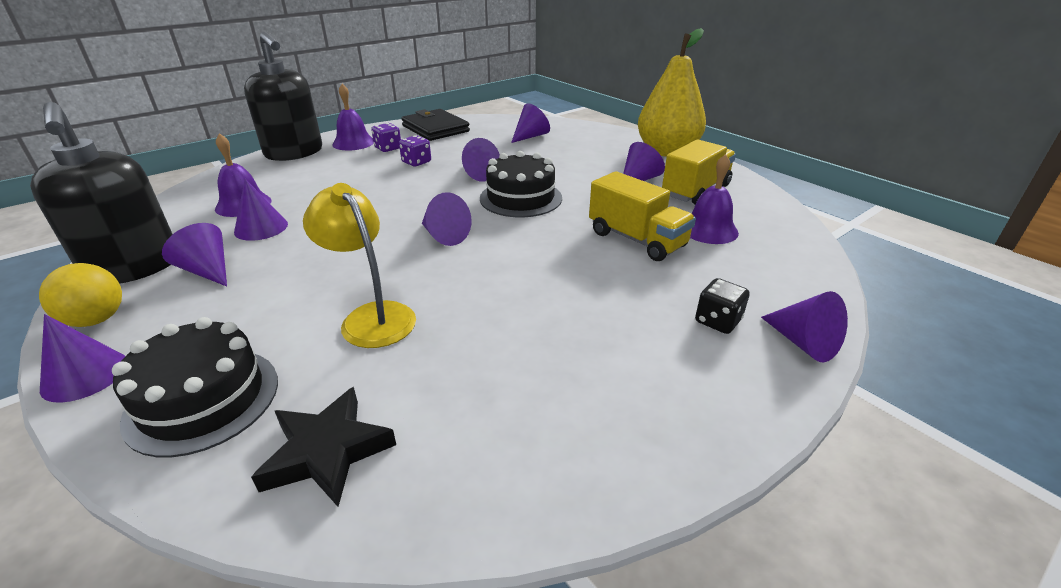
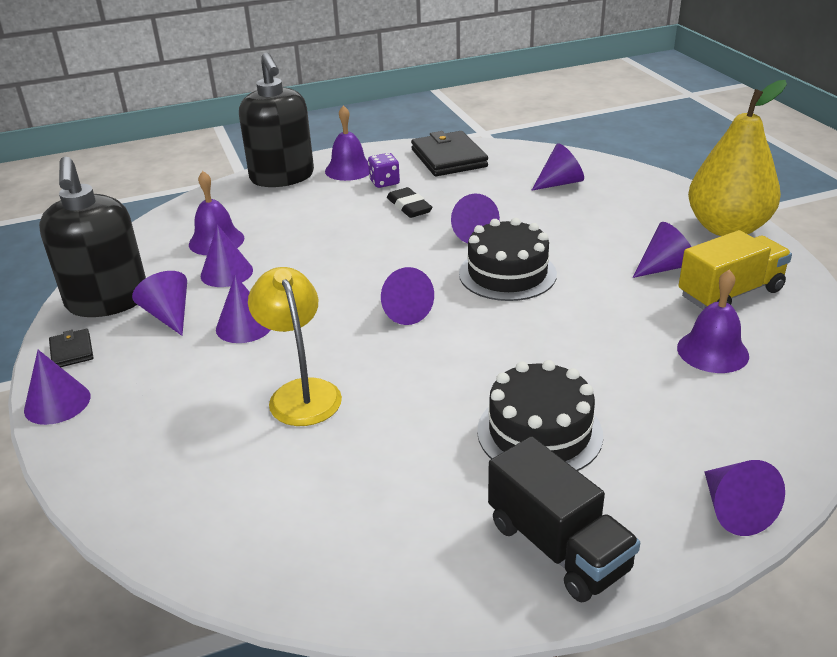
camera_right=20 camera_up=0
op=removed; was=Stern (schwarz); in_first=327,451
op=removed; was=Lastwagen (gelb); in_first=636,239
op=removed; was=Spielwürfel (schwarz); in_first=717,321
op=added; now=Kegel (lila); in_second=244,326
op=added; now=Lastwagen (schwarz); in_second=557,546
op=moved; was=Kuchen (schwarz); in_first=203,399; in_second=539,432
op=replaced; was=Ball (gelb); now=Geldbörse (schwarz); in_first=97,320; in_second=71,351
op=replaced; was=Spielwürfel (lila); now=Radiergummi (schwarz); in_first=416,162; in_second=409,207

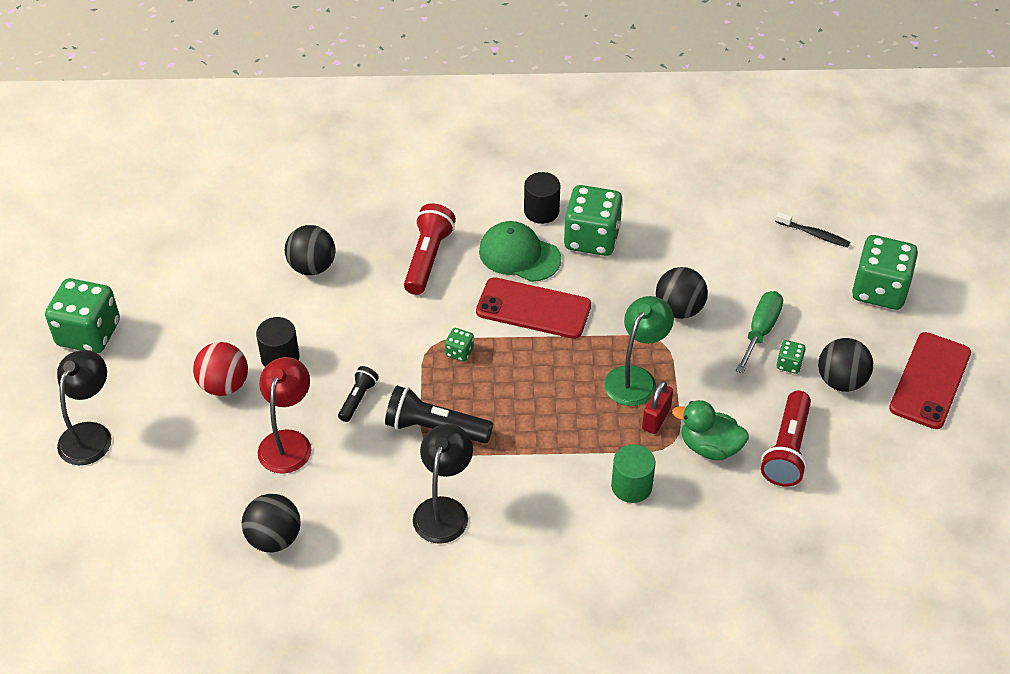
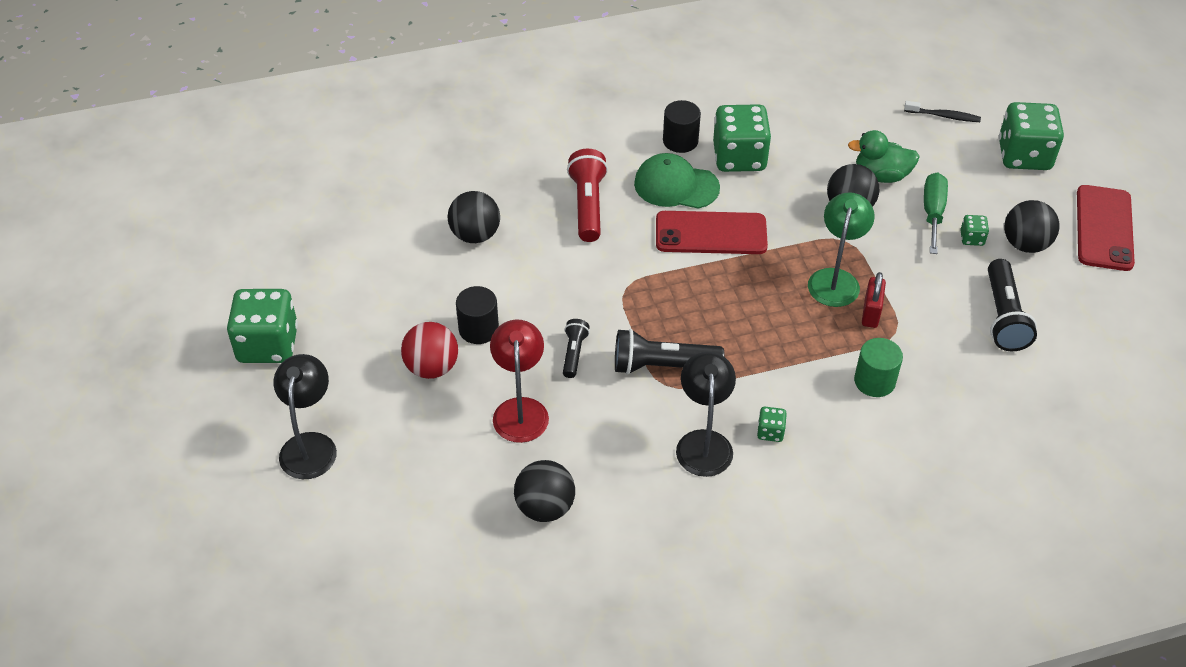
camera_right=-15 camera_up=0
op=moved; was=Spielwürfel (grün); in_first=459,352; in_second=770,432
op=moved; was=Ente (grün); in_first=709,447; in_second=881,175
op=recoloured; was=Taschenlampe (rot); now=Taschenlampe (schwarz); in_first=787,449; in_second=1004,317

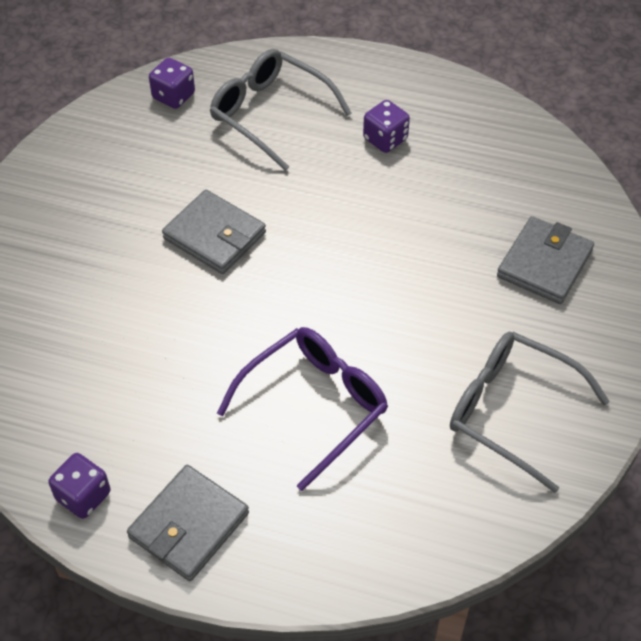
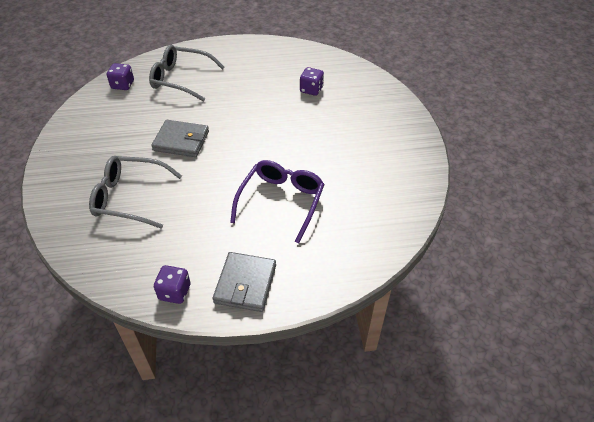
camera_right=-25 camera_up=-5
op=removed; was=Geldbörse (grau); in_first=544,263
op=moved; was=Spielwürfel (lila); in_first=385,139; in_second=311,90
op=moved; was=Brille (grau); in_first=511,411; in_second=129,197

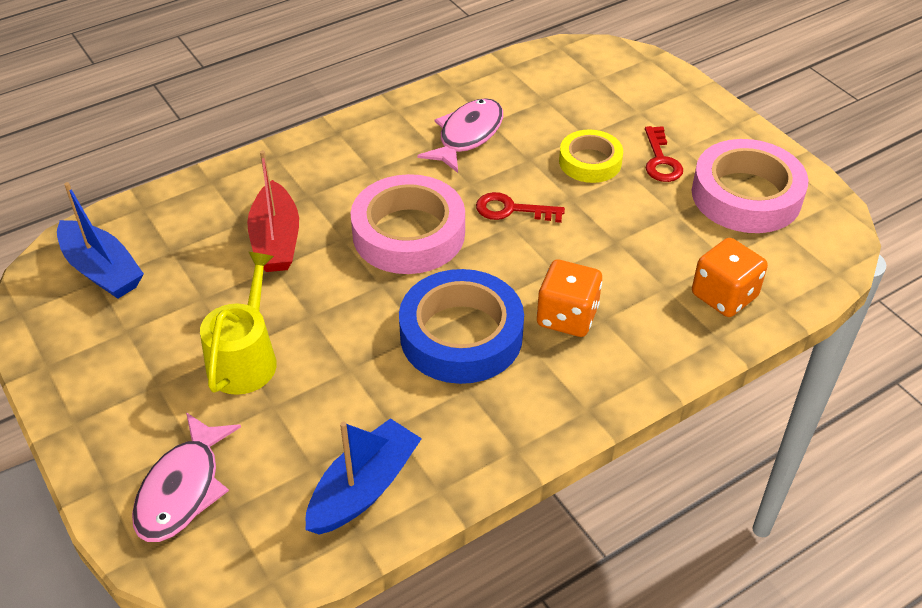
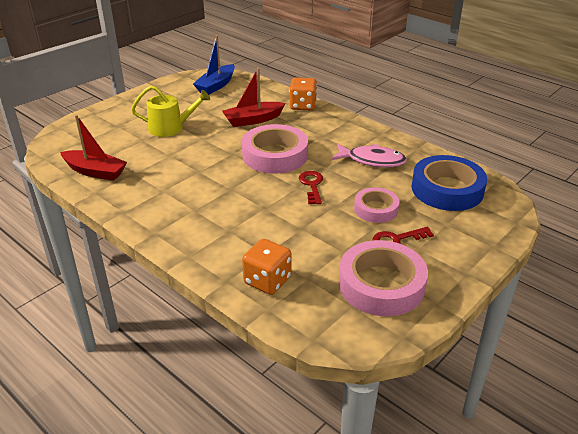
camera_right=75 camera_up=-10
op=removed; was=Fisch (rosa); in_first=183,489
op=moved; was=Klebeband (blau); in_first=461,335; in_second=447,189
op=moved; was=Spielwürfel (orange); in_first=567,317; in_second=303,105
op=recoloured; was=Boot (blau); now=Boot (rot); in_first=363,488; in_second=95,172
op=recoloured; was=Klebeband (gelb); now=Klebeband (rosa); in_first=590,162; in_second=376,209

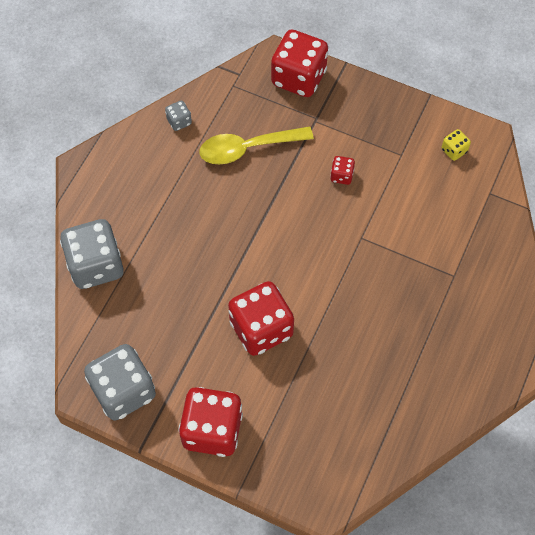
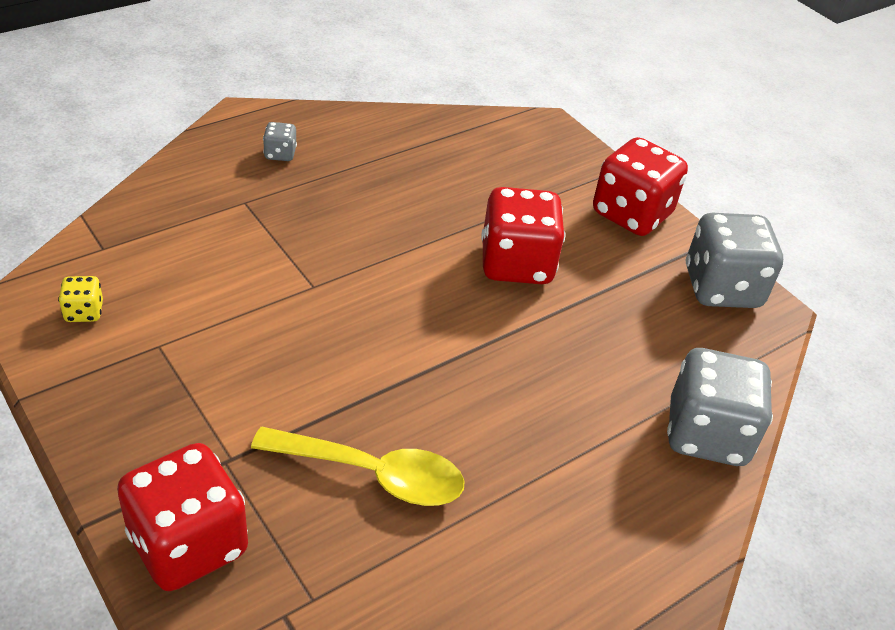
camera_right=-155 camera_up=-20
op=removed; was=Spielwürfel (rot); in_first=341,176
op=moved; was=Spielwürfel (grau); in_first=179,121; in_second=280,154

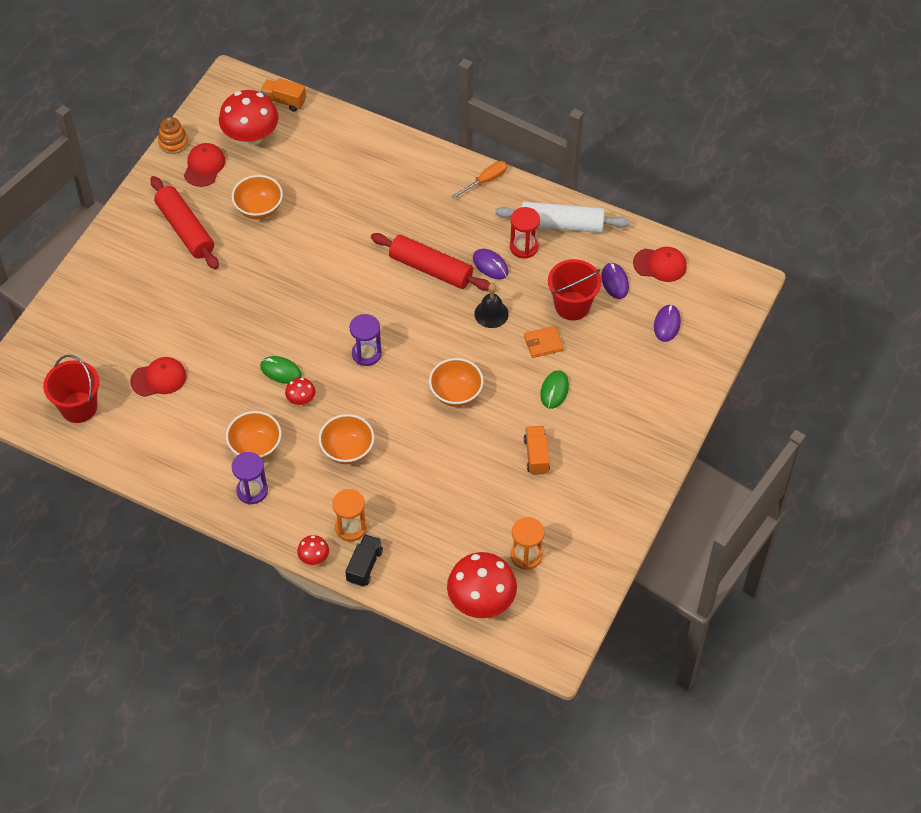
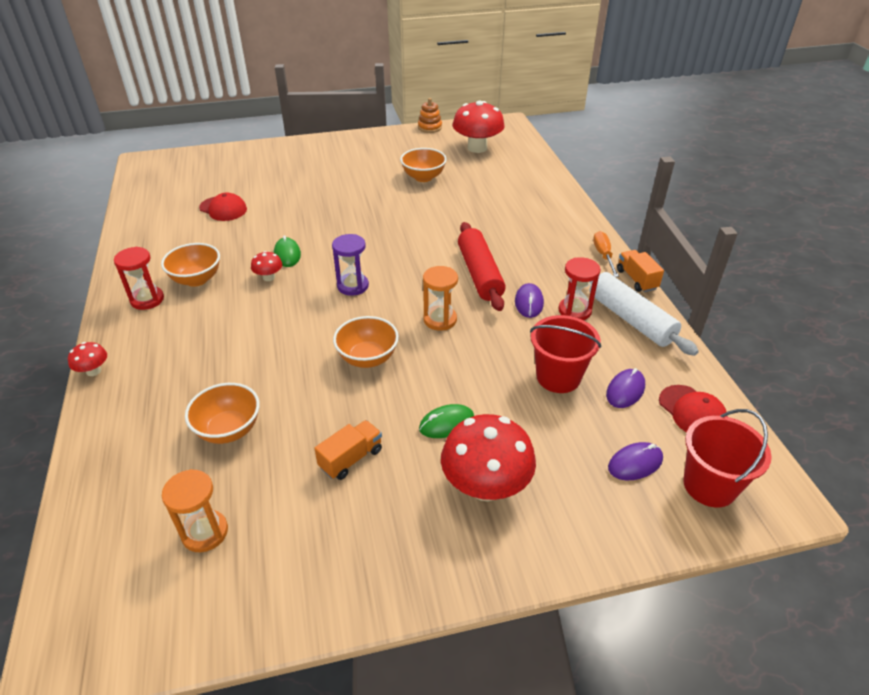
camera_right=50 camera_up=-15
op=removed; was=Nudelholz (rot); in_first=185,229
op=removed; was=Kappe (rot); in_first=204,166
op=removed; was=Lastwagen (schwarz); in_first=364,566
op=removed; was=Glocke (schwarz); in_first=491,314
op=removed; was=Geldbörse (orange); in_first=543,343
op=moved; was=Eimer (rot); in_first=79,407; in_second=709,485
op=moved; was=Lastwagen (orange); in_first=284,101; in_second=636,279
op=moved; was=Schüssel (orange); in_first=347,450; in_second=229,430
op=moved; was=Sanduhr (orange); in_first=351,527; in_second=440,320
op=moved; was=Pilz (rot); in_first=481,601; in_second=485,486
op=recoloured; was=Sanduhr (lila); now=Sanduhr (rot); in_first=252,491; in_second=147,300
op=turned; was=Schraubenzieher (orange); in_first=485,181; in_second=603,255; clockwise=-105

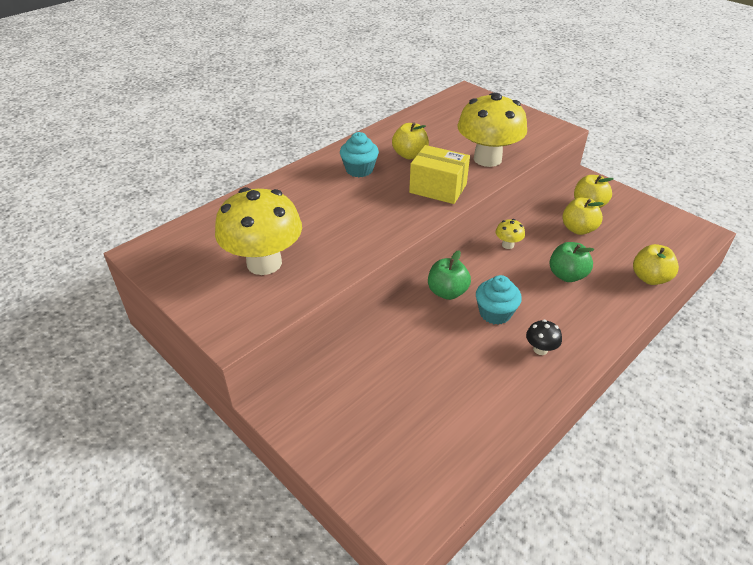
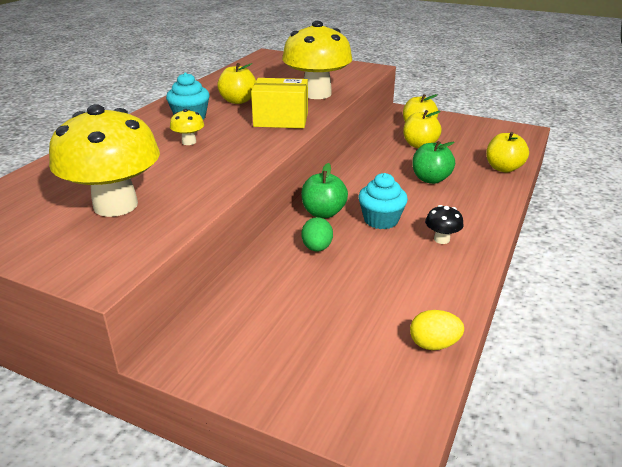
camera_right=-20 camera_up=-10
op=added; now=Ei (grün); in_second=317,248
op=added; now=Ei (gelb); in_second=433,344
op=moved; was=Pilz (gelb); in_first=507,245; in_second=189,142

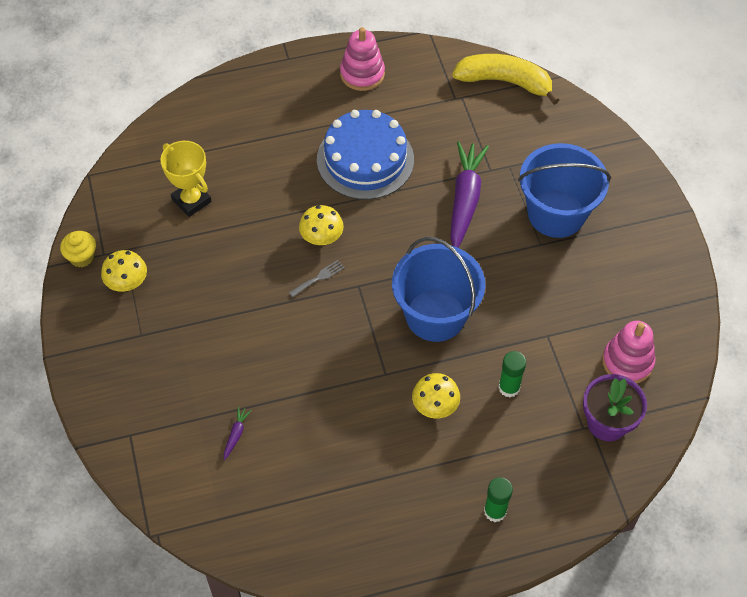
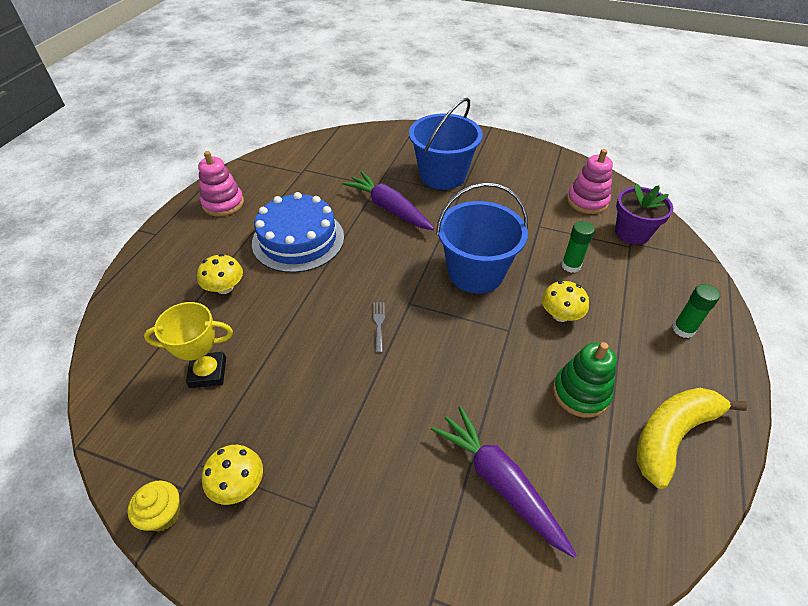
camera_right=-55 camera_up=-10
op=added; now=Stapelspielzeug (grün); in_second=580,393
op=moved; was=Pilz (gelb); in_first=321,237; in_second=225,288
op=moved; was=Banane (gelb); in_first=505,82; in_second=672,435
op=resized; was=Karotte (lila); in_first=236,434; in_second=499,482; ratio=2.49

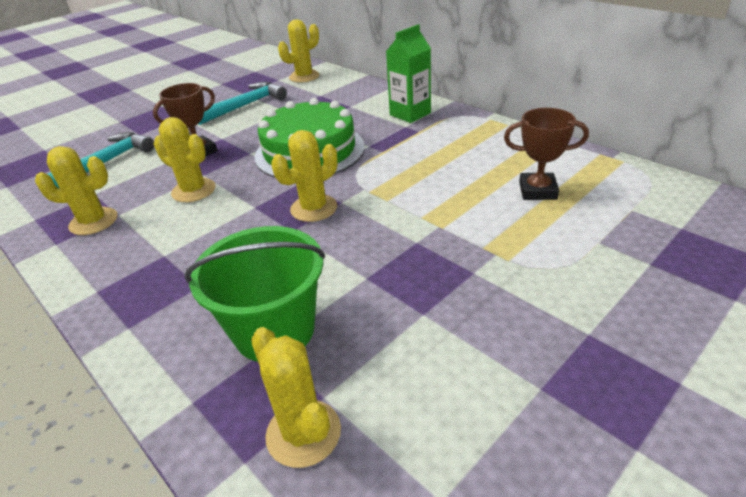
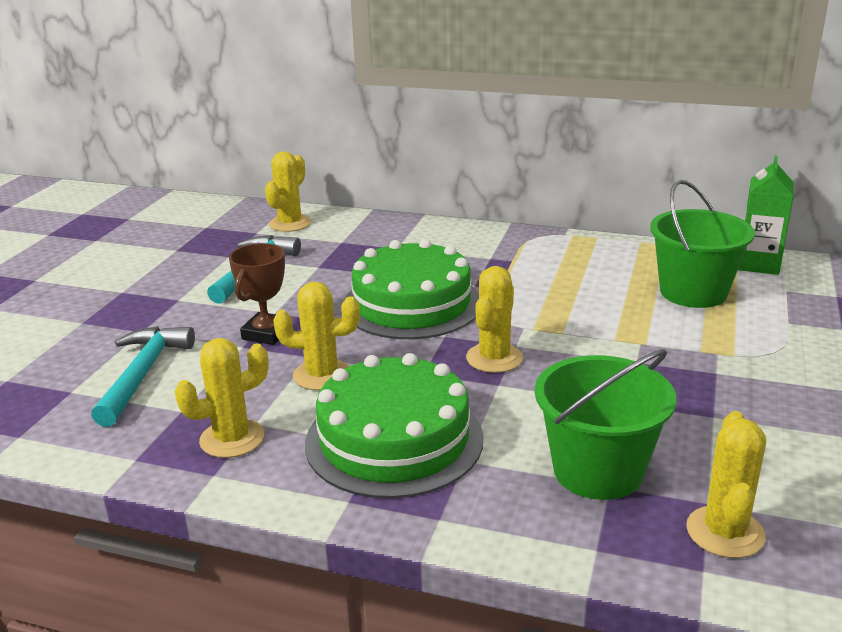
camera_right=-30 camera_up=-10
op=added; now=Kuchen (grün); in_second=394,440
op=moved; was=Getränkekarton (grün); in_first=410,114; in_second=758,264
op=replaced; was=Pokal (braun); now=Eimer (grün); in_first=537,191; in_second=693,292
op=turned; was=Kaktus (gelb); in_first=303,433; in_second=725,532; clockwise=75

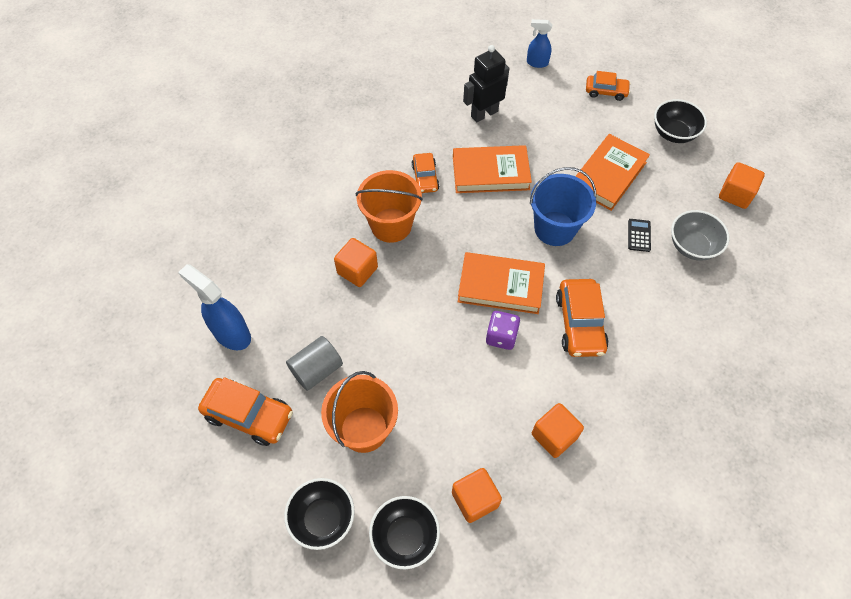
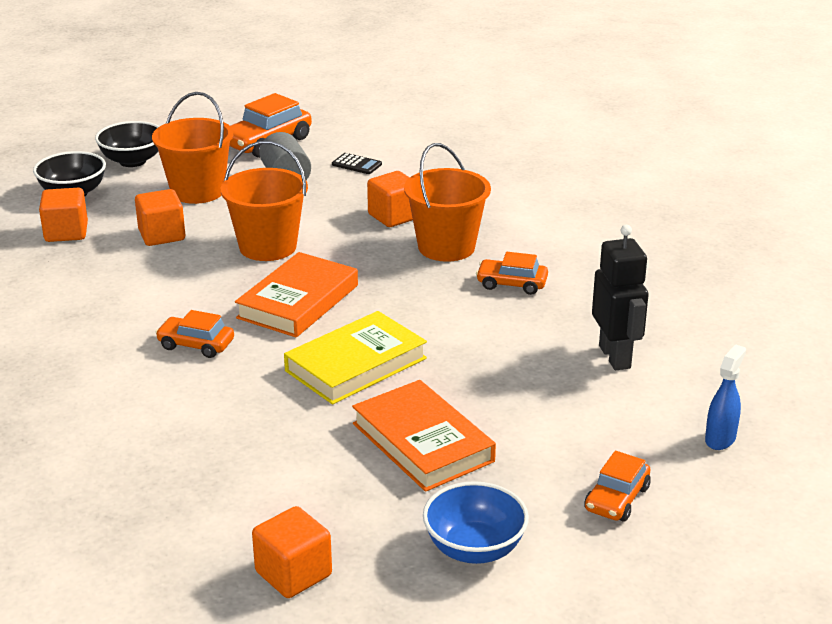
camera_right=110 camera_up=-30
op=removed; was=Sprühflasche (blau); in_first=231,334
op=removed; was=Buch (orange); in_first=490,173
op=removed; was=Spielwürfel (lila); in_first=501,336
op=removed; was=Schüssel (grau); in_first=692,246
op=added; now=Eimer (orange); in_second=268,247
op=moved; was=Kubus (orange); in_first=554,436; in_second=162,235
op=moved; was=Taschenrechner (schwarz); in_first=639,235; in_second=356,164
op=replaced; was=Eimer (blau); now=Buch (gelb); in_first=554,228; in_second=356,364
op=recoloured; was=Schüssel (schwarz); now=Schüssel (blau); in_first=673,133; in_second=474,549
op=resized; was=Auto (orange); in_first=580,323; in_second=196,345; ratio=0.62

